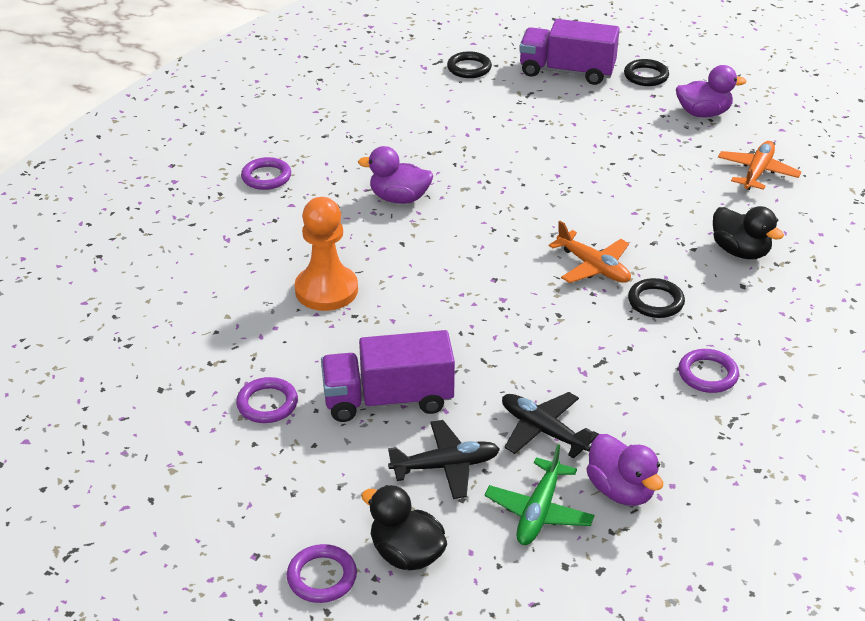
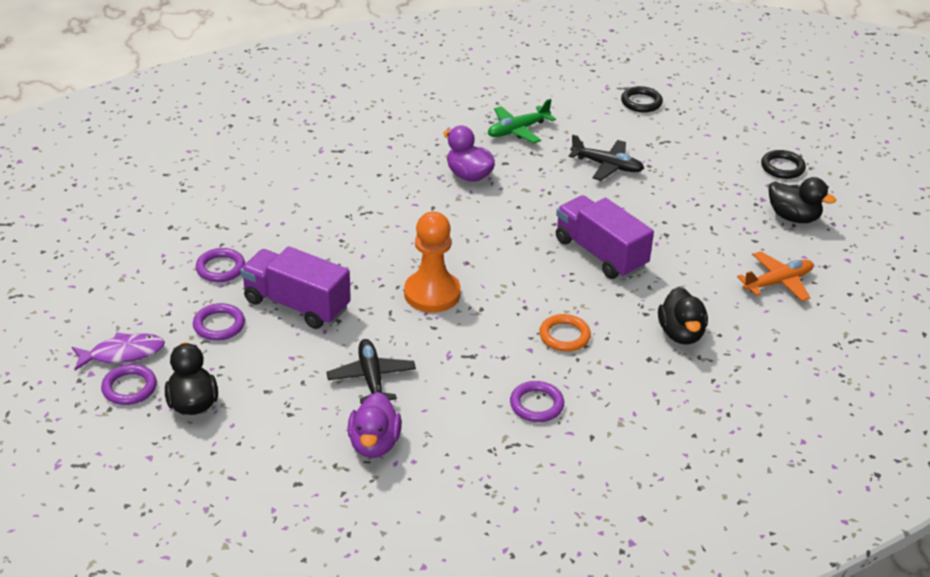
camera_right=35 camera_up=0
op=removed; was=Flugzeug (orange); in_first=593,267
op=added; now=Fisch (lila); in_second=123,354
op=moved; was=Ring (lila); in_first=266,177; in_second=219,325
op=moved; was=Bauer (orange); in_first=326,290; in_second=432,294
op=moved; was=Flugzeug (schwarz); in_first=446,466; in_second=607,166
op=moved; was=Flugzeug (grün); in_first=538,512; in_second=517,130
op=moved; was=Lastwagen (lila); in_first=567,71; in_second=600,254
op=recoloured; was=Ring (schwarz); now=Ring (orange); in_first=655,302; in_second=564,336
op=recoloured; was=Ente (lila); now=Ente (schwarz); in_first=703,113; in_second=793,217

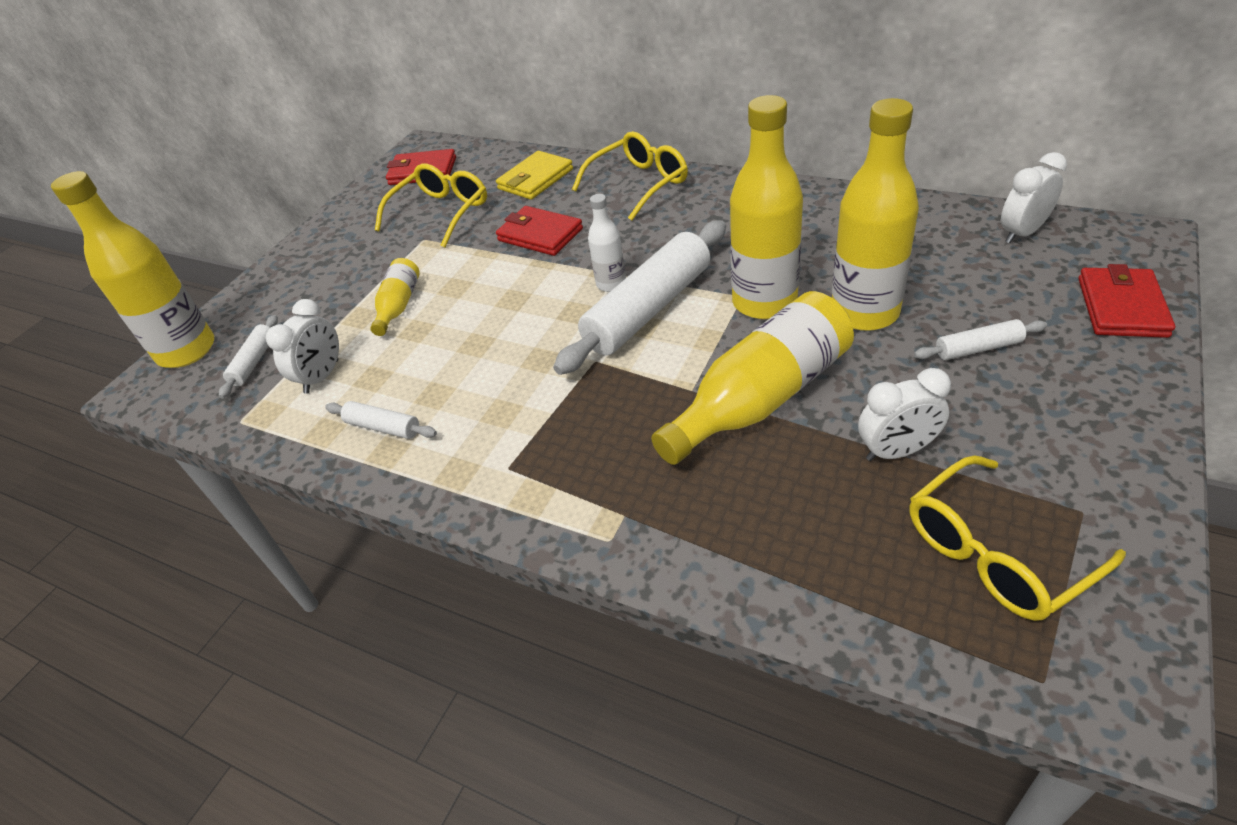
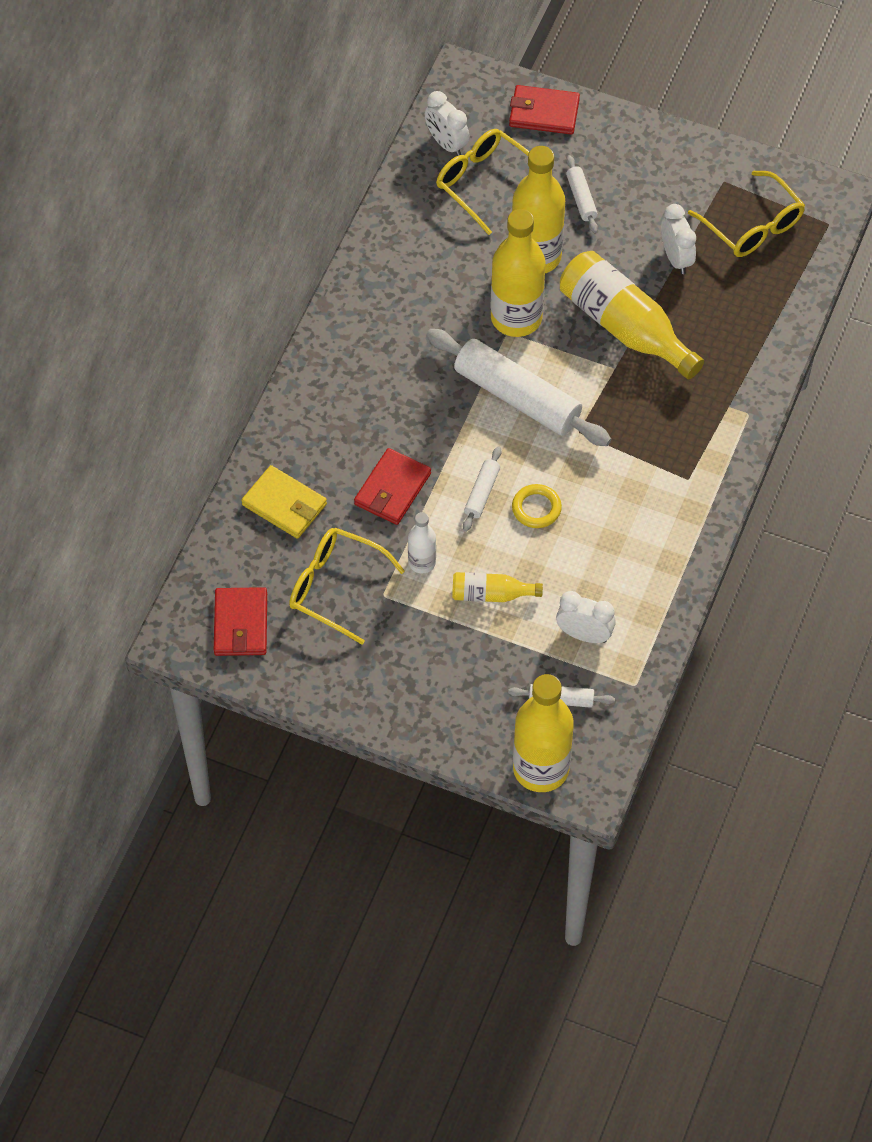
camera_right=-100 camera_up=15
op=added; now=Ring (gelb); in_second=536,508
op=moved; was=Nudelholz (weiß); in_first=383,427; in_second=482,493
op=moved; was=Brille (gelb); in_first=639,184; in_second=484,182
op=moved; was=Flasche (weiß); in_first=611,284; in_second=422,562

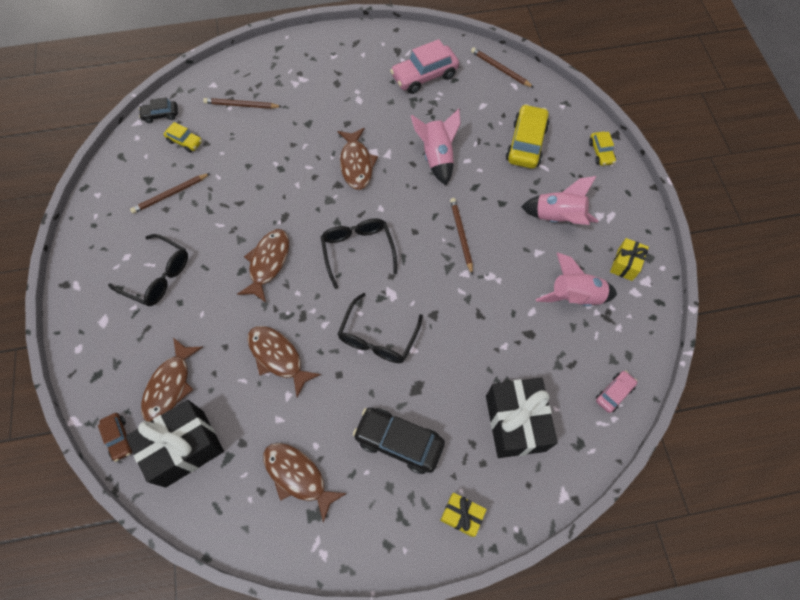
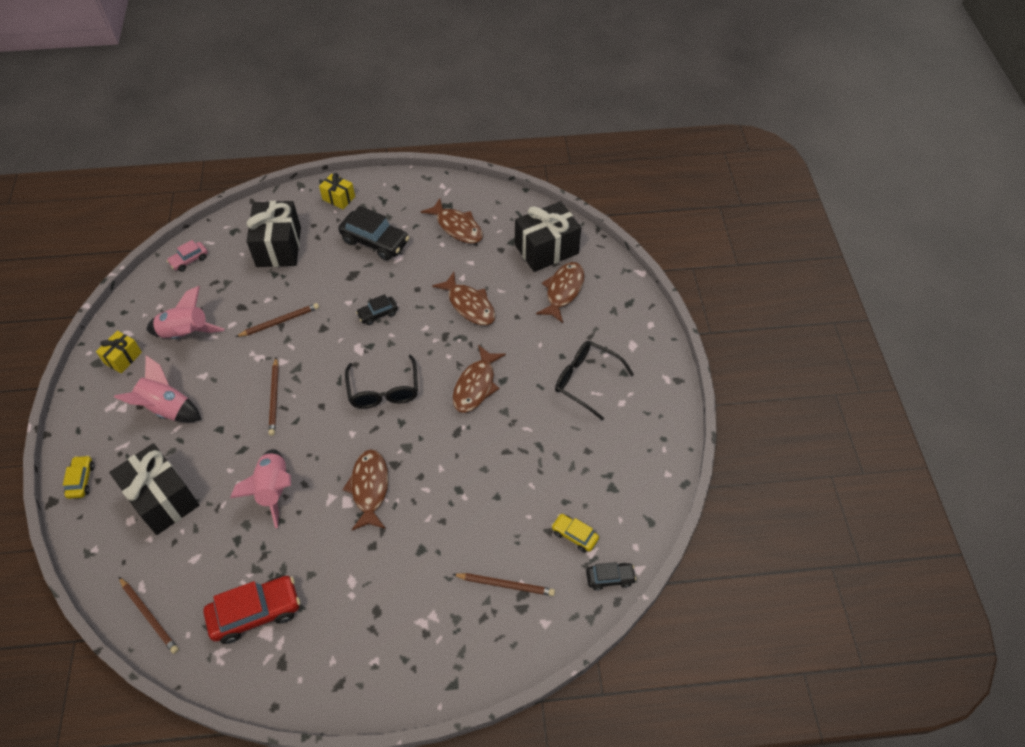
camera_right=-175 camera_up=-10
op=removed; was=Auto (braun); in_first=119,438
op=moved; was=Bleistift (braun); in_first=170,194; in_second=280,321
op=replaced; was=Brille (schwarz); now=Auto (schwarz); in_first=378,337; in_second=378,314
op=replaced; was=Auto (gelb); now=Geschenk (schwarz); in_first=526,143; in_second=163,499
op=recoloured; was=Auto (rosa); now=Auto (rot); in_first=424,76; in_second=255,613

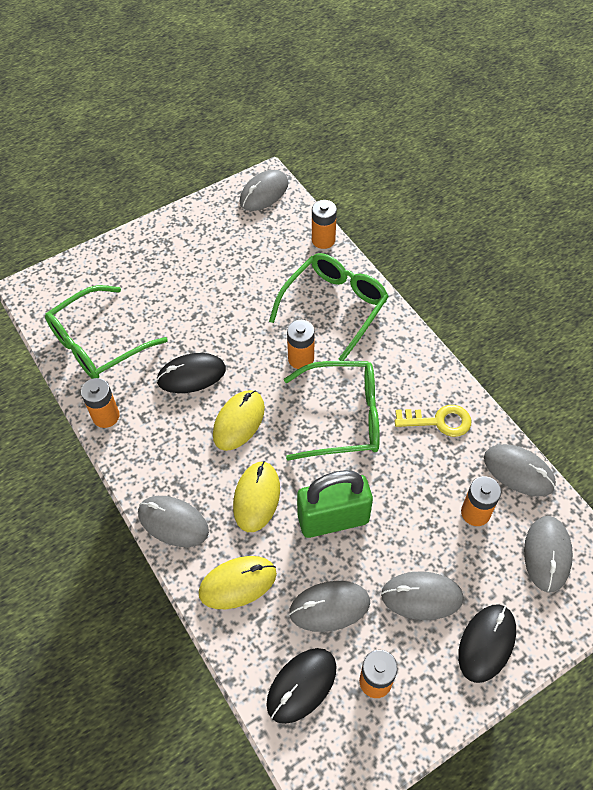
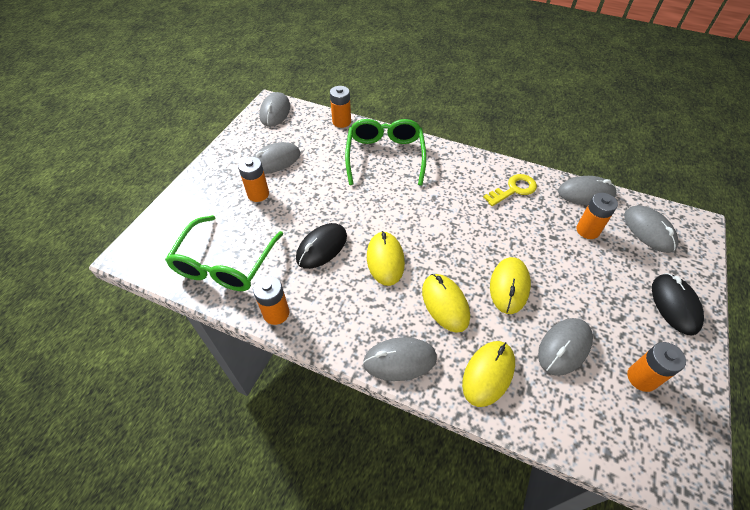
camera_right=-35 camera_up=-5
op=removed; was=Computermaus (schwarz); in_first=301,685
op=removed; was=Brille (grün); in_first=345,417
op=moved; was=Batterie (orange); in_first=301,358; in_second=258,194
op=moved; was=Computermaus (grau); in_first=422,596; in_second=275,161
op=replaced; was=Vorhängeschloss (grün); now=Computermaus (gelb); in_first=333,519; in_second=509,286

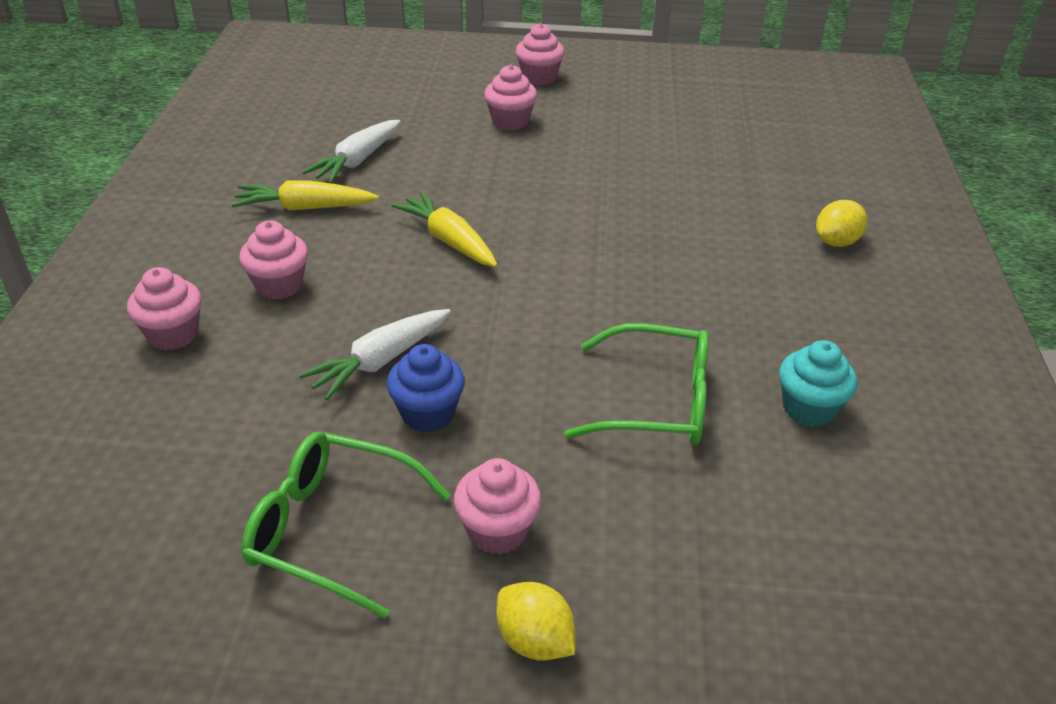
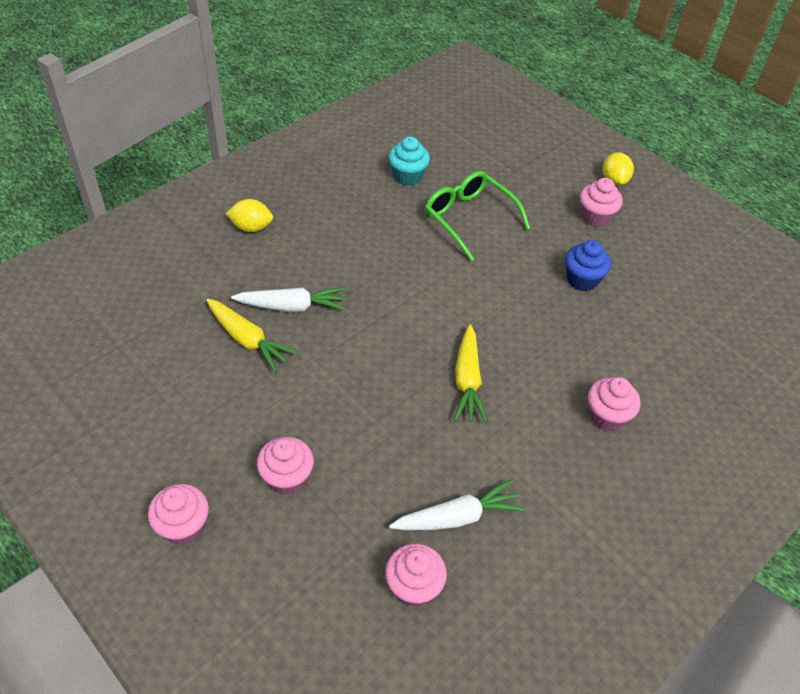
camera_right=-140 camera_up=10
op=removed; was=Brille (grün); in_first=331,529
op=moved; was=Muffin (rosa); in_first=173,334; in_second=413,587
op=moved; was=Karotte (gelb); in_first=304,207; in_second=248,340
op=moved; was=Karotte (weiß); in_first=380,361; in_second=292,307

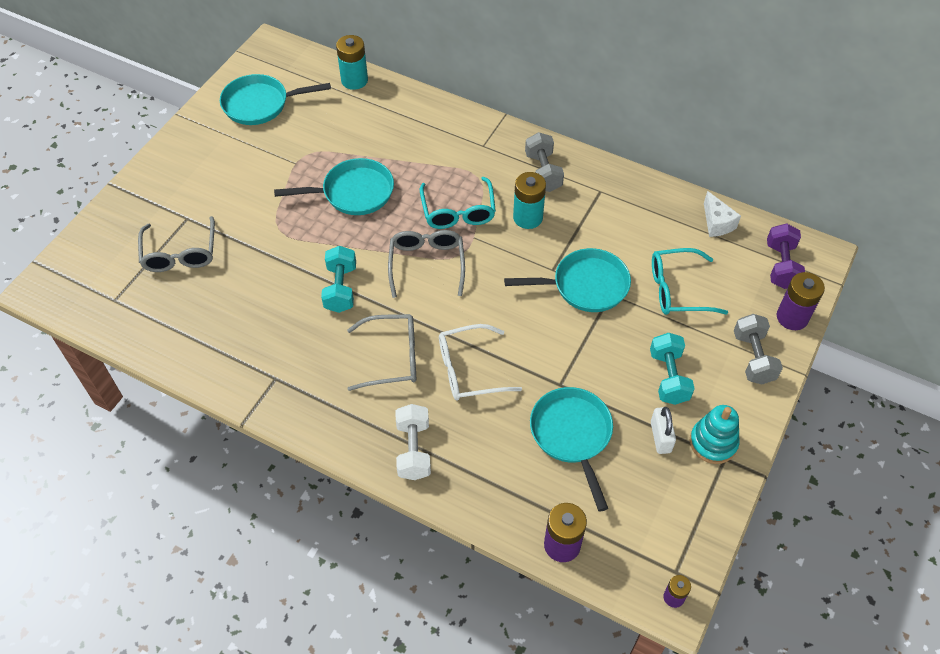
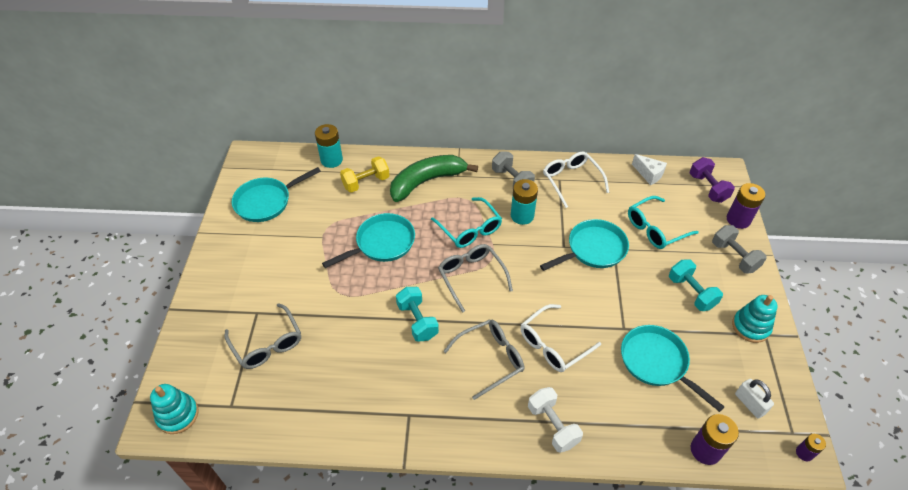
camera_right=-25 camera_up=-5
op=added; now=Stapelspielzeug (türkis); in_second=178,415
op=added; now=Hantel (gelb); in_second=366,182
op=added; now=Banane (grün); in_second=427,181
op=added; now=Brille (weiß); in_second=571,180
op=moved; was=Vorhängeschloss (weiß); in_first=660,437; in_second=749,404

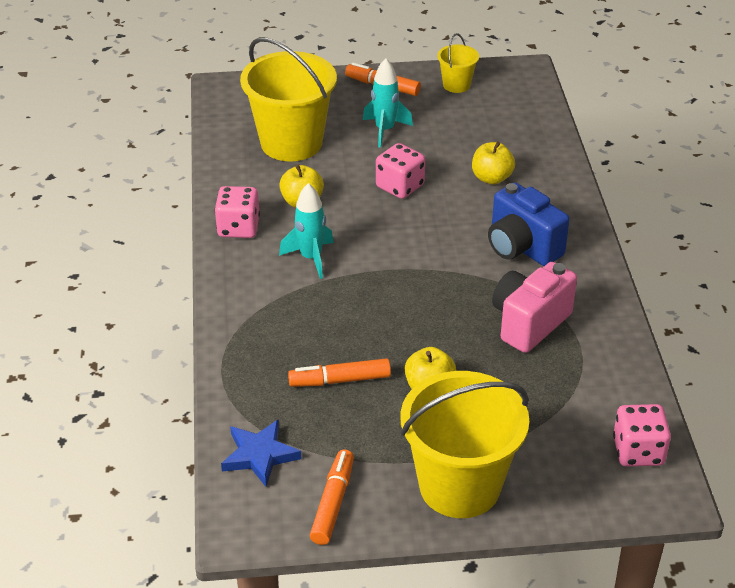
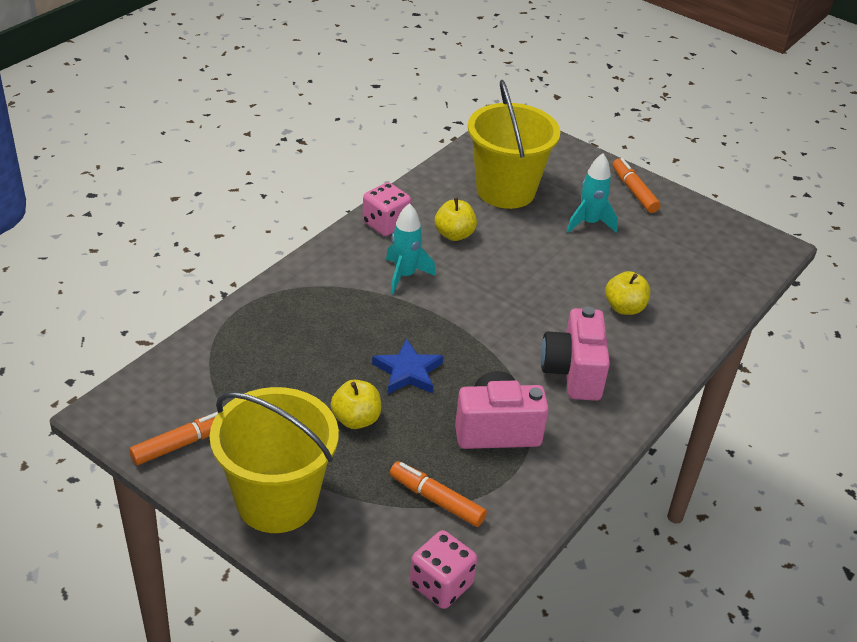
camera_right=40 camera_up=0
op=removed; was=Spielwürfel (rosa); in_first=400,186
op=removed; was=Eimer (gelb); in_first=456,85
op=moved; was=Stern (blau); in_first=259,455; in_second=408,371
op=moved; was=Filzstift (orange); in_first=340,380; in_second=436,500
op=recoloured; was=Kamera (blau); now=Kamera (rosa); in_first=522,247; in_second=573,373

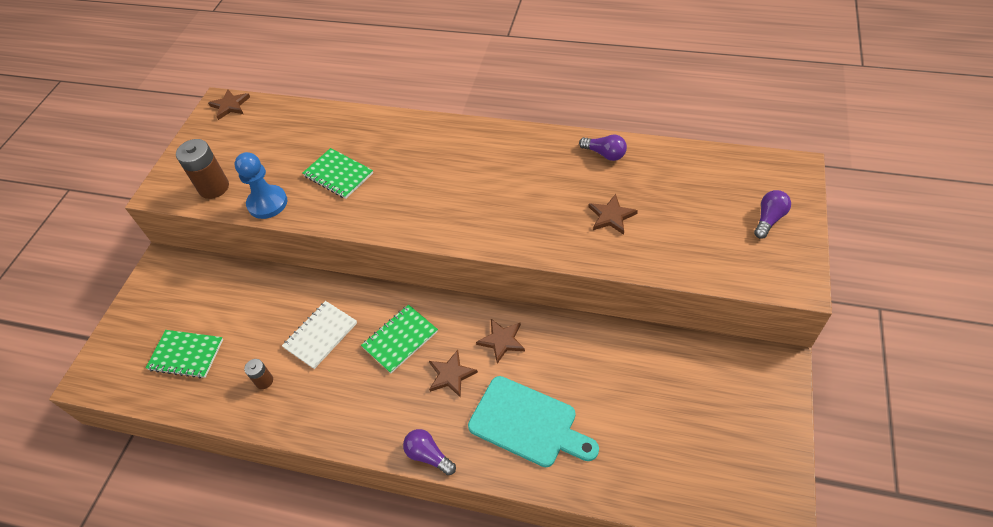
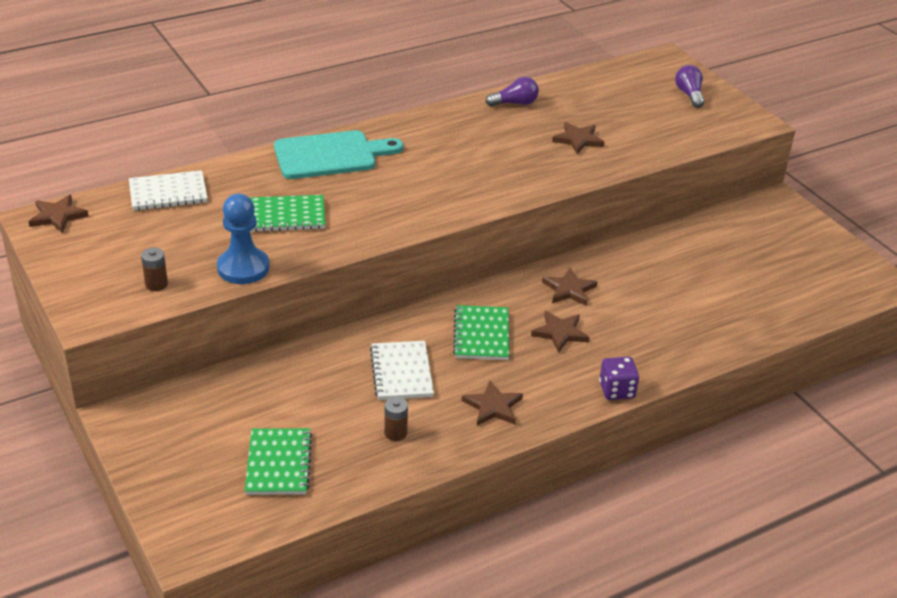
camera_right=-50 camera_up=-15
op=added; now=Notizbuch (weiß); in_second=168,193
op=added; now=Stern (braun); in_second=493,406
op=moved; was=Schneidebrett (türkis); in_first=527,423; in_second=330,155
op=replaced; was=Glühbirne (lila); now=Spielwürfel (lila); in_first=428,455; in_second=617,390
op=turned; was=Notizbuch (grün); in_first=186,355; in_second=278,463; clockwise=-60
op=resized; was=Batterie (braun); in_first=214,187; in_second=156,284; ratio=0.53

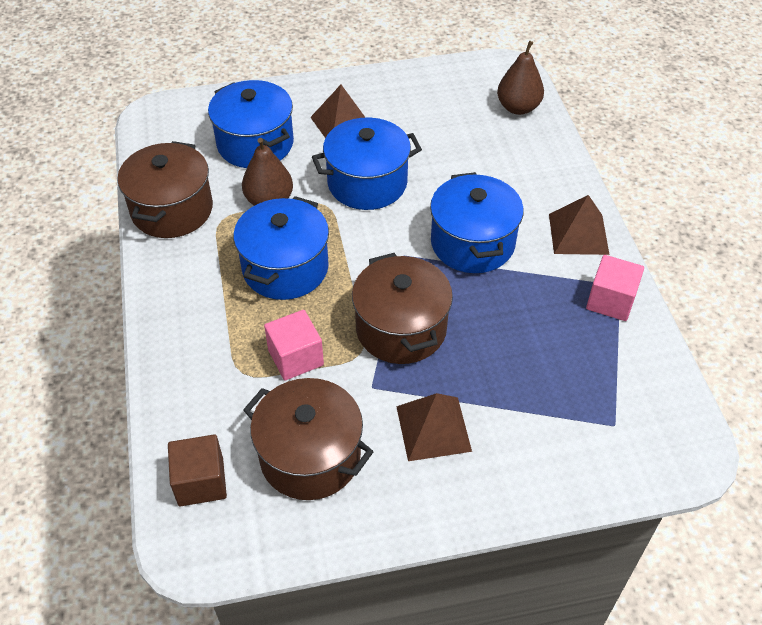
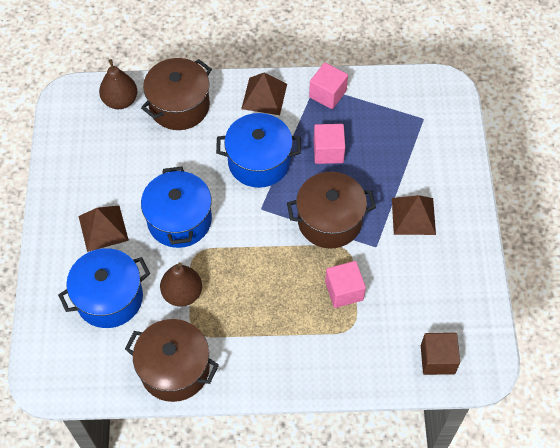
camera_right=-80 camera_up=10
op=removed; was=Kochtopf (blau); in_first=285,268
op=added; now=Kubus (rosa); in_second=328,151
op=moved; was=Kochtopf (braun); in_first=310,456; in_second=179,106

